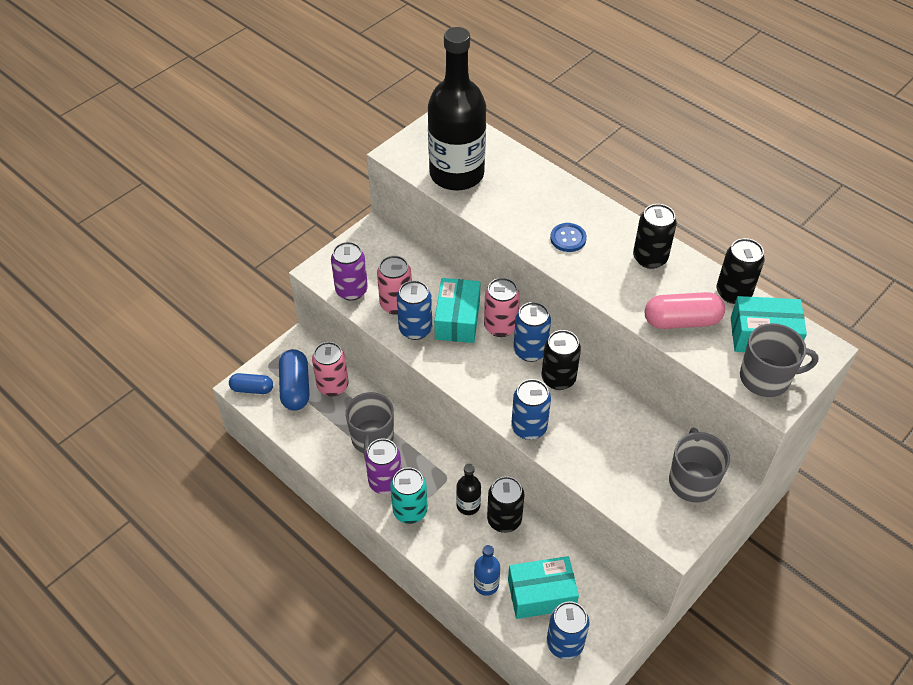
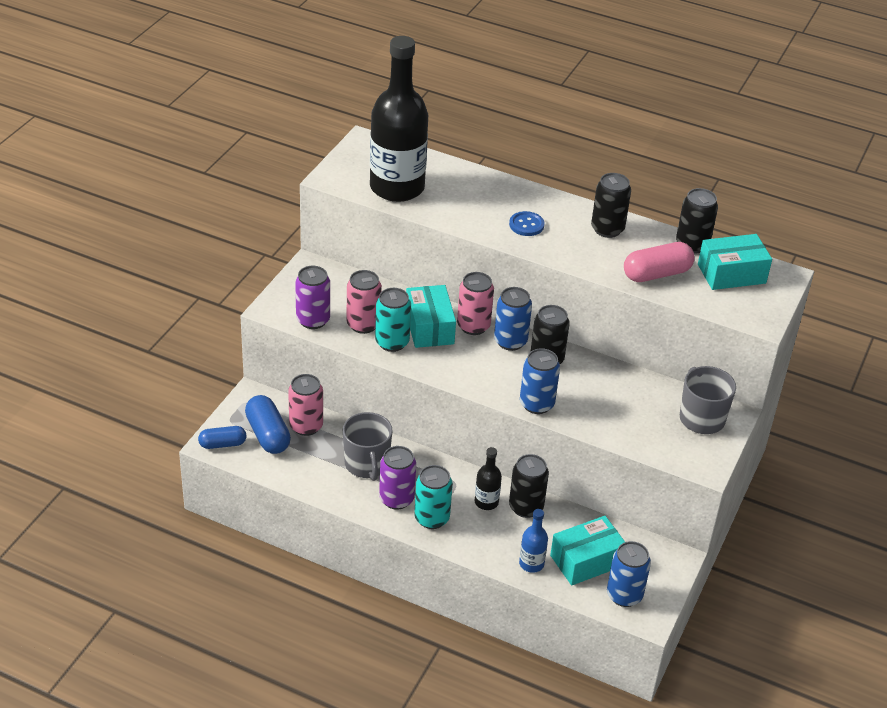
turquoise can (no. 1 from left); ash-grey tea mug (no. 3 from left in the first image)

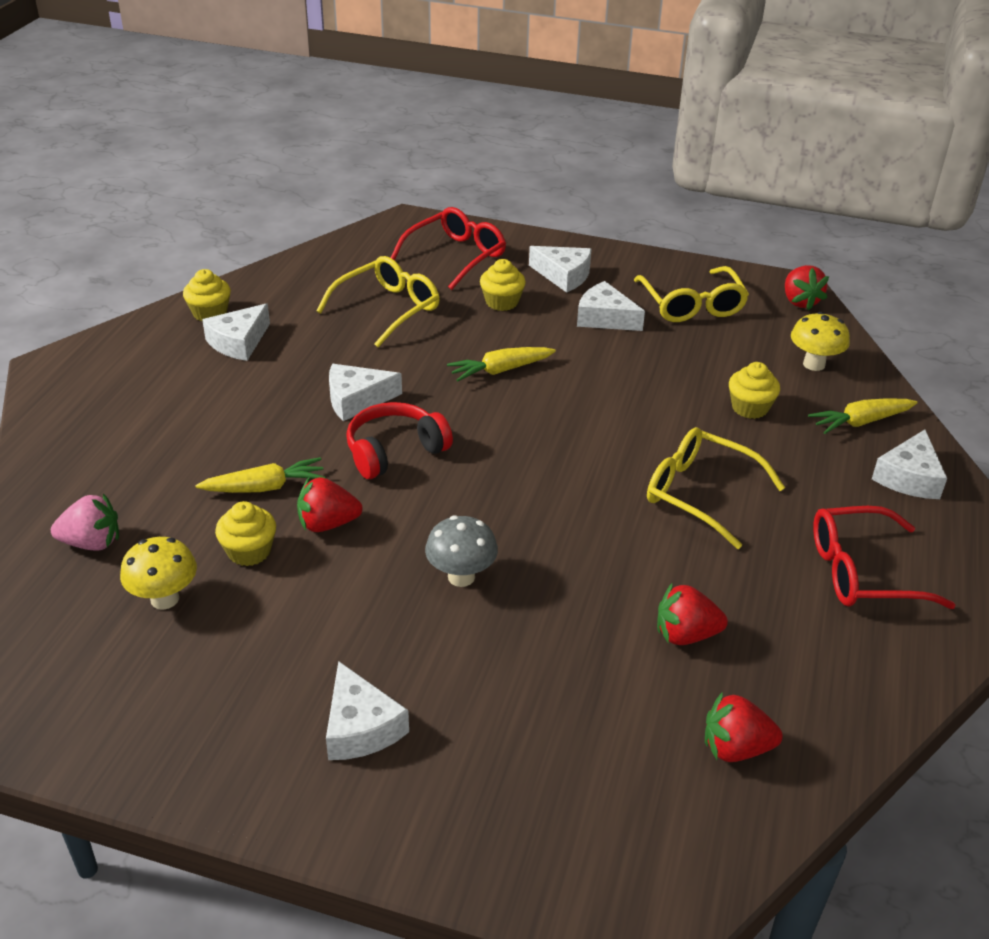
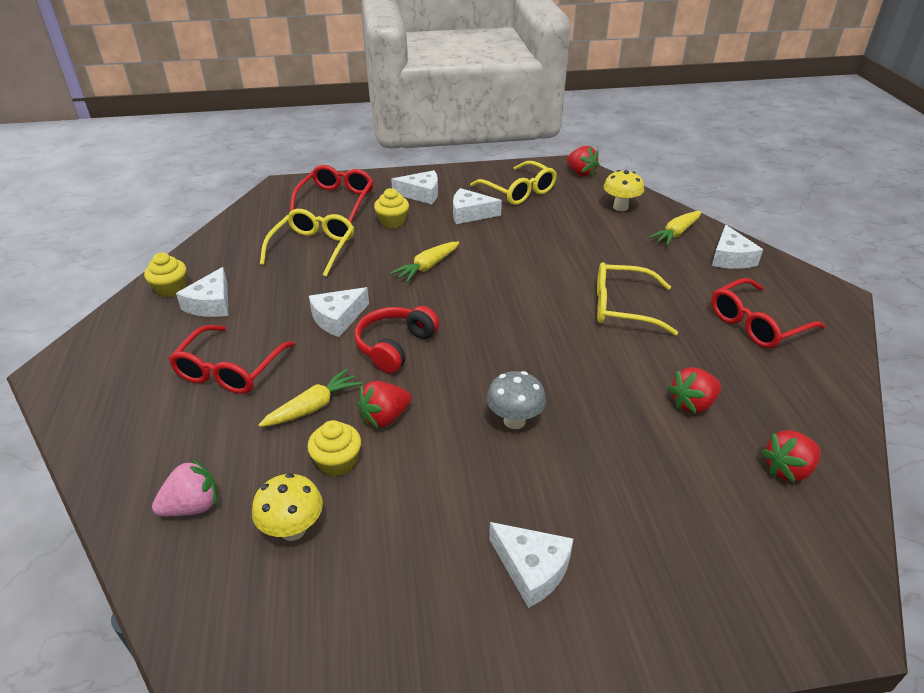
golden fairy cake (no. 4 from left in the first image); scarlet spectacles (no. 1 from left)

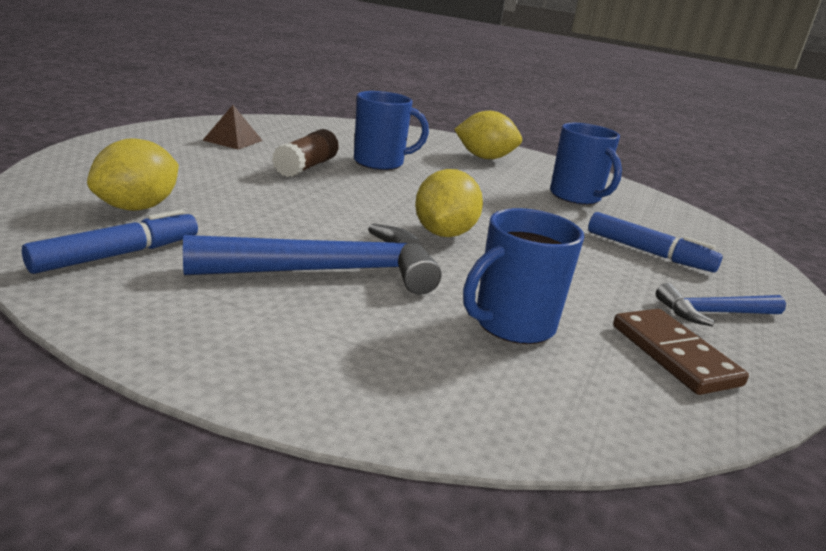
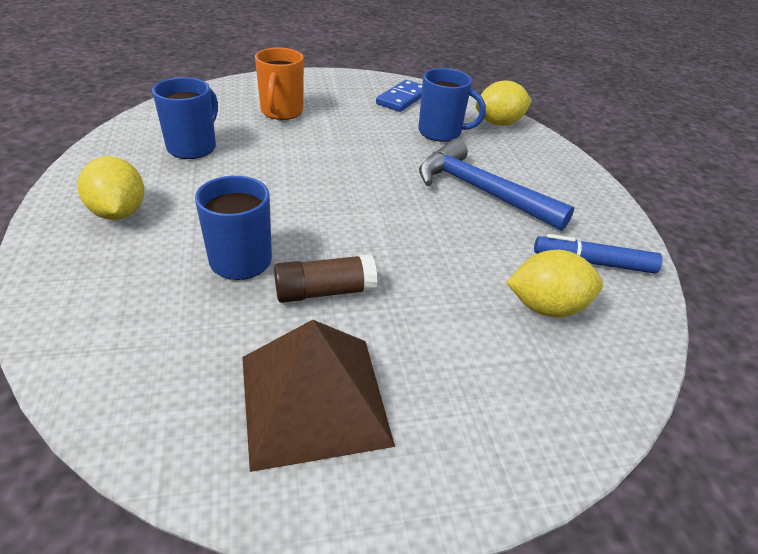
brown pyramid shape; golden citrus fruit (no. 2 from left); bright orange tea mug; cobalt domino; cobalt claw hammer (no. 2 from left in the first image)

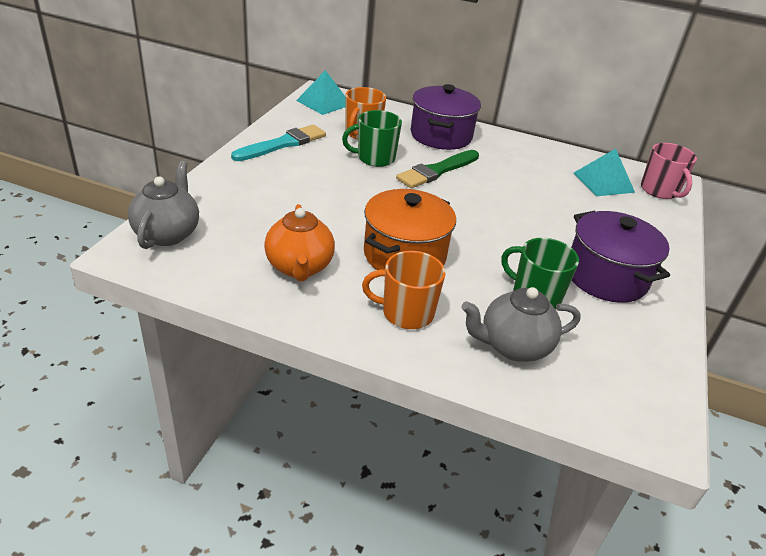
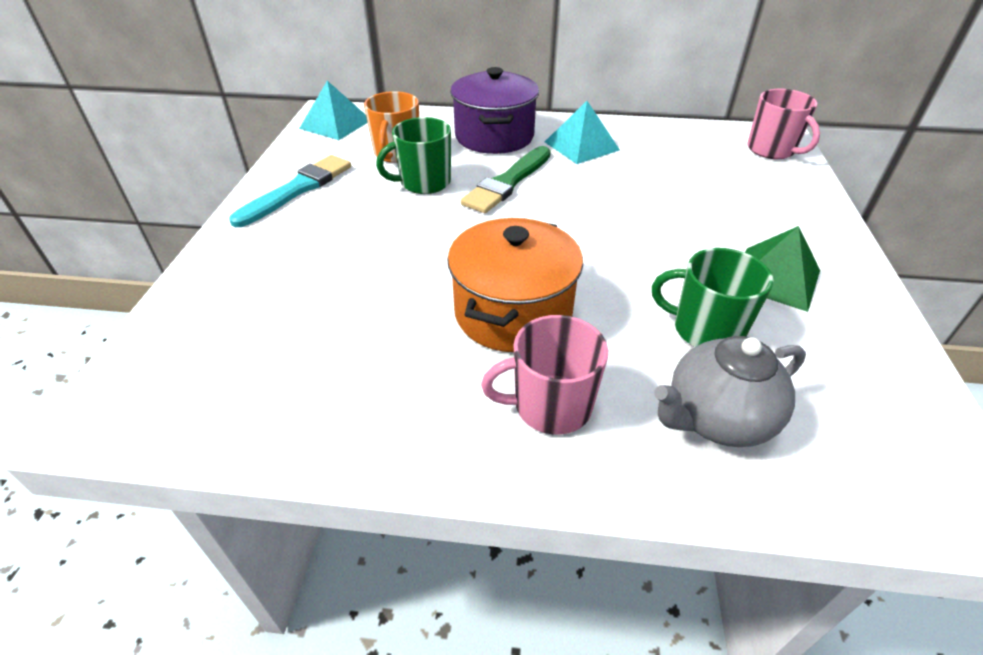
ash-grey tea pot (no. 1 from left in the first image); bright orange tea pot; rose-pink tea mug (no. 1 from left); emerald pyramid shape; turquoise pyramid shape (no. 2 from left)

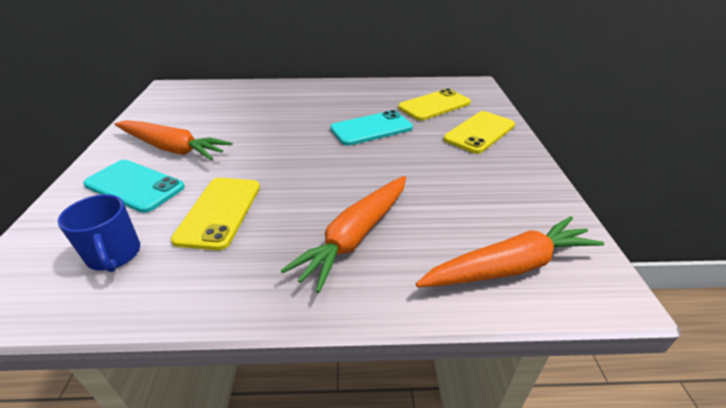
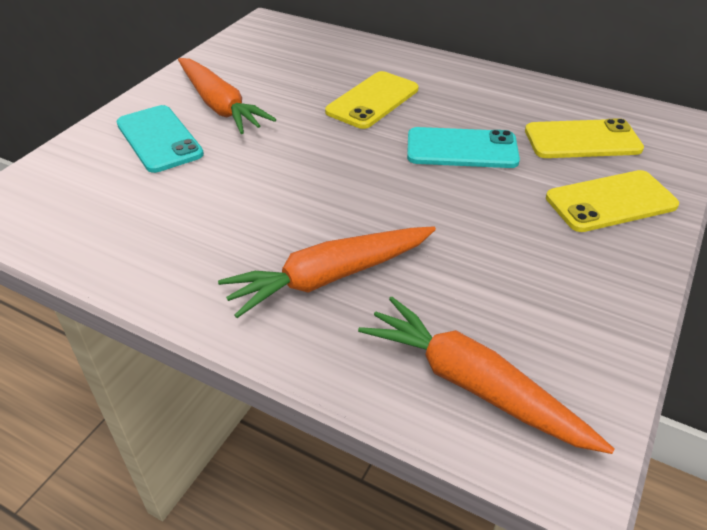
cobalt tea mug; golden mobile phone (no. 1 from left); bright orange root vegetable (no. 3 from left)

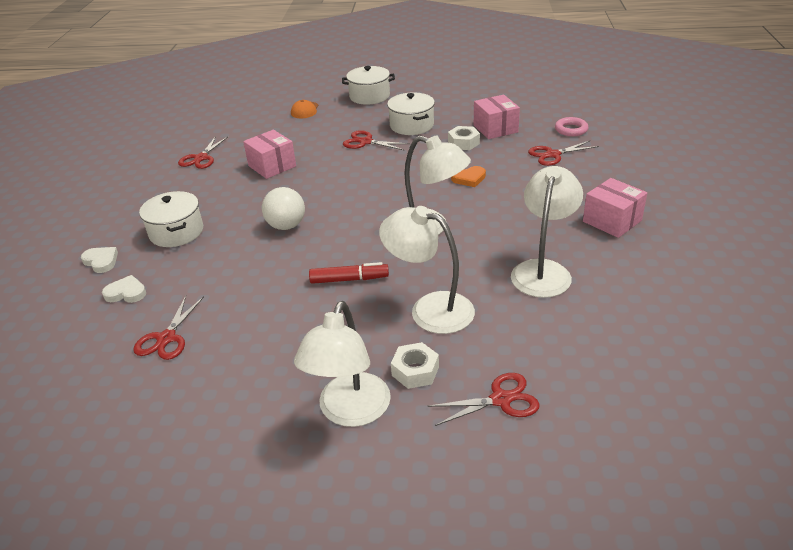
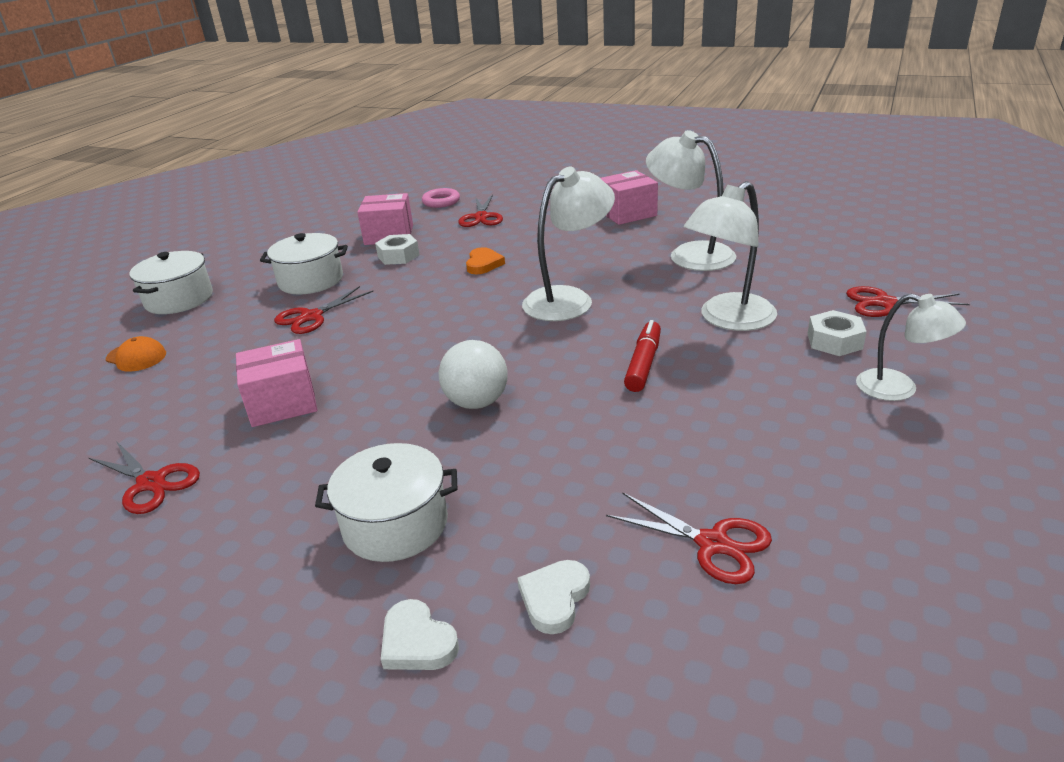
white heart (no. 1 from left); white reading lamp (no. 4 from left); scarlet shears (no. 5 from left)

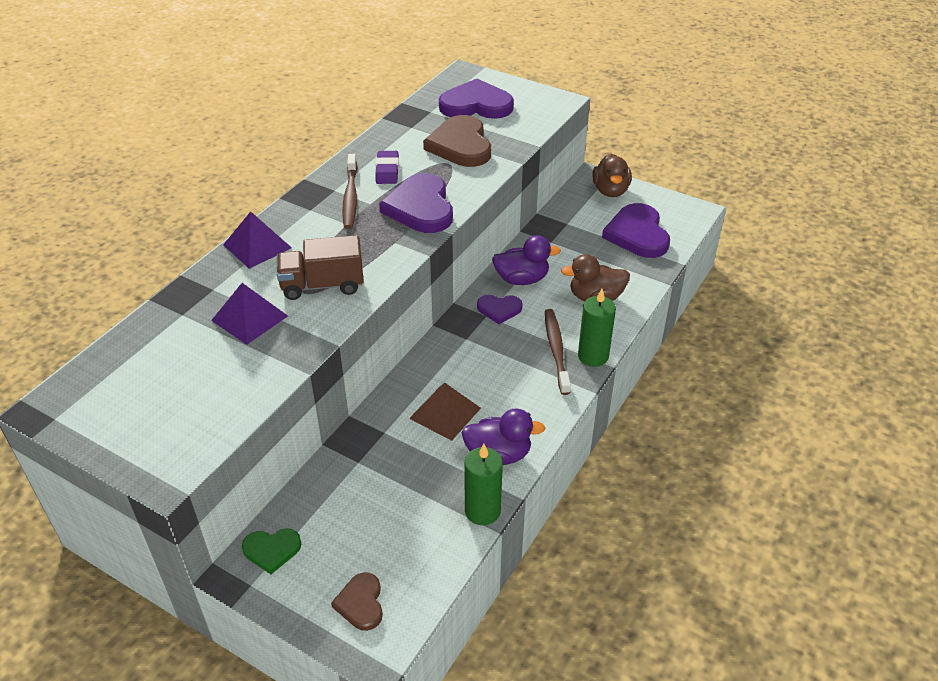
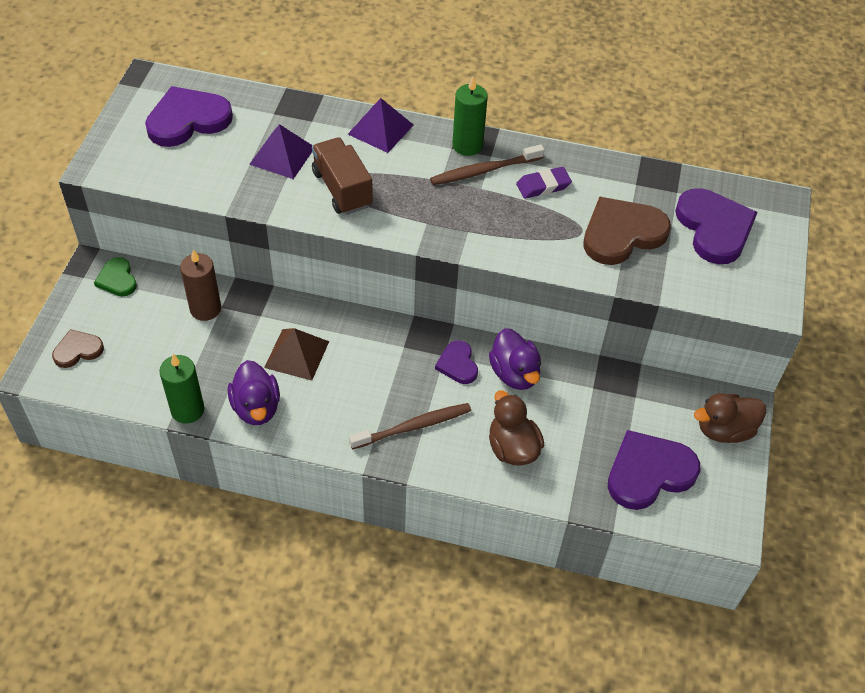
purple heart (no. 1 from left); emerald wax candle (no. 2 from left); brown wax candle

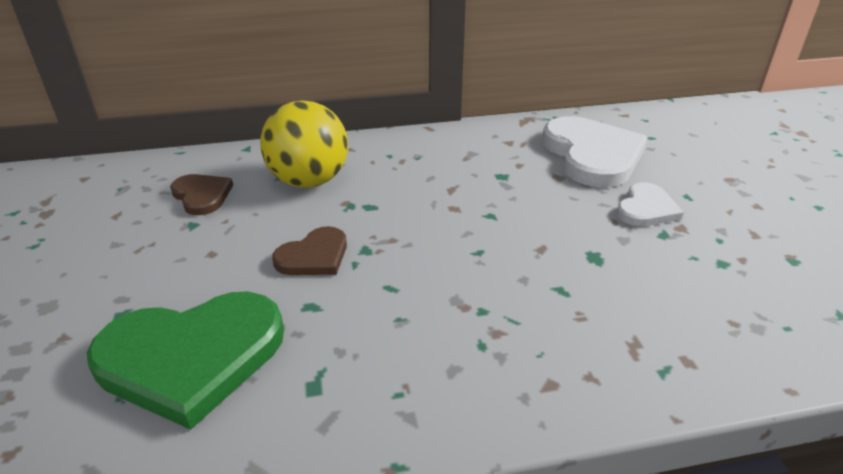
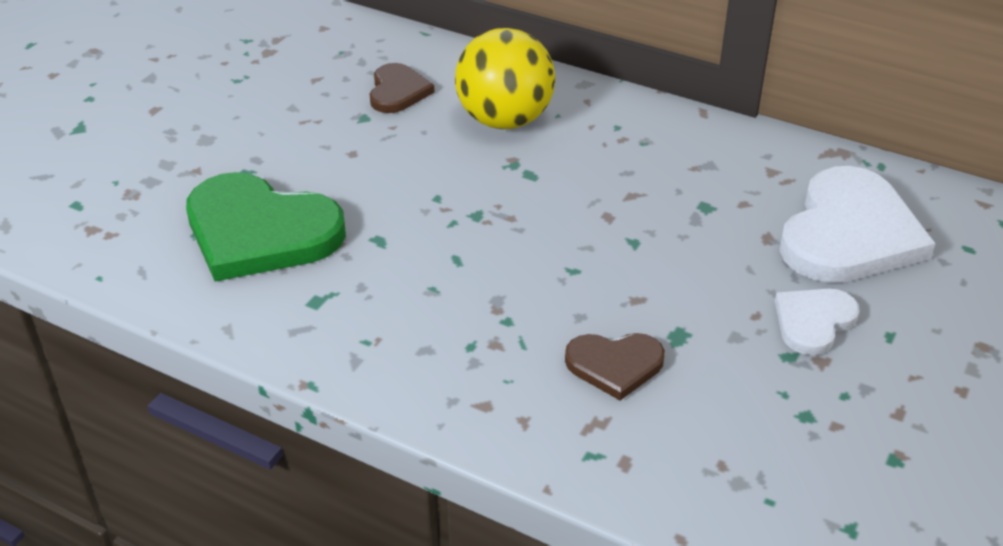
brown heart (no. 2 from left); white heart (no. 1 from left)

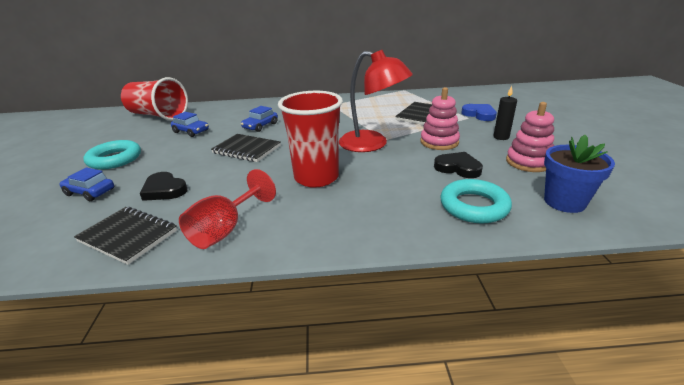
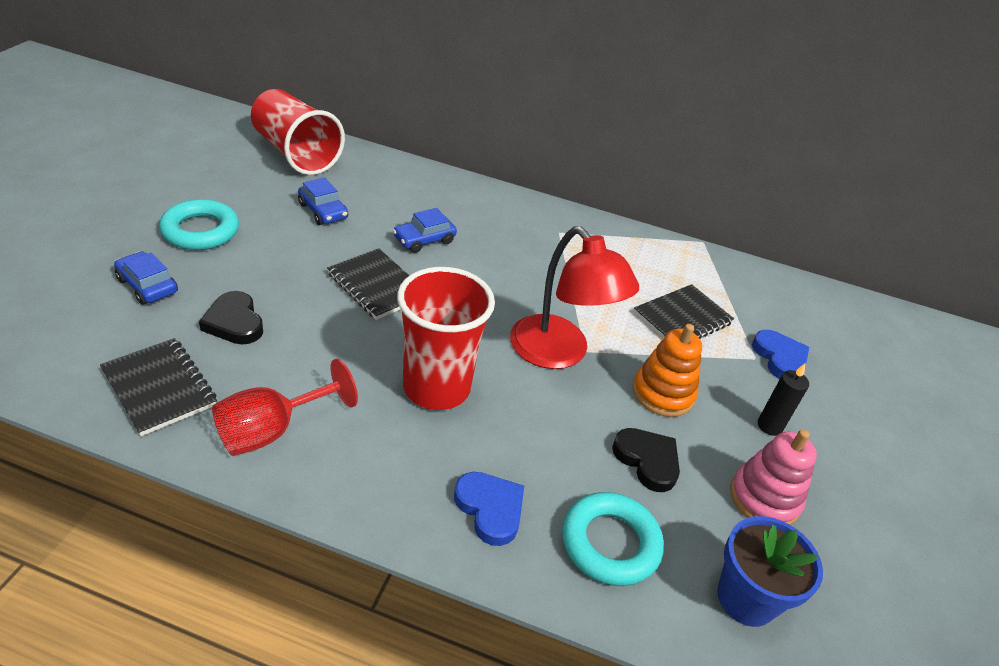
bright orange stacking toy; cobalt heart (no. 1 from left)

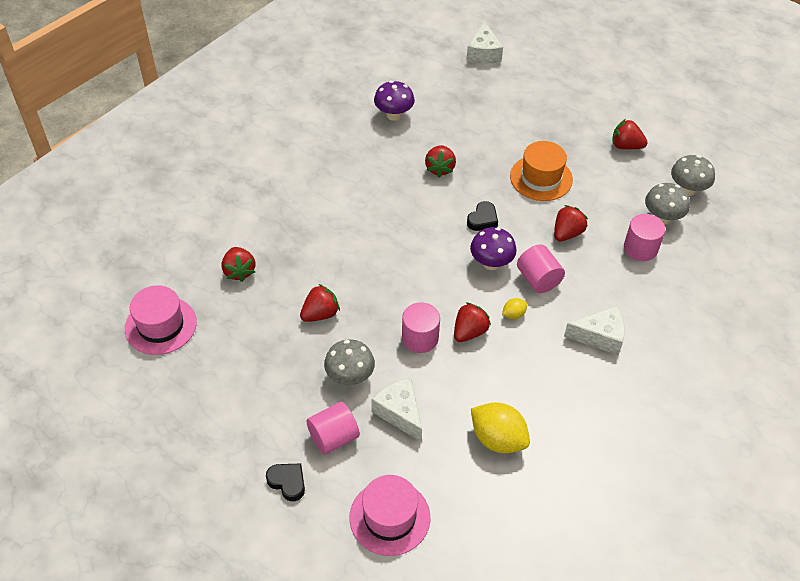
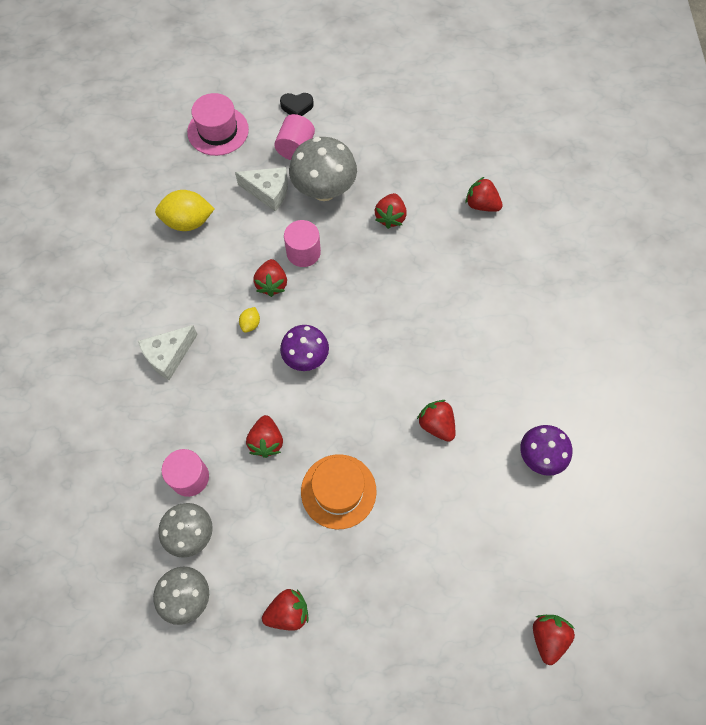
rose-pink top hat (no. 1 from left in the first image); ash-grey mushroom (no. 3 from left); scarlet berry (no. 7 from left); black heart (no. 2 from left in the first image); rose-pink cylinder (no. 3 from left in the first image)

